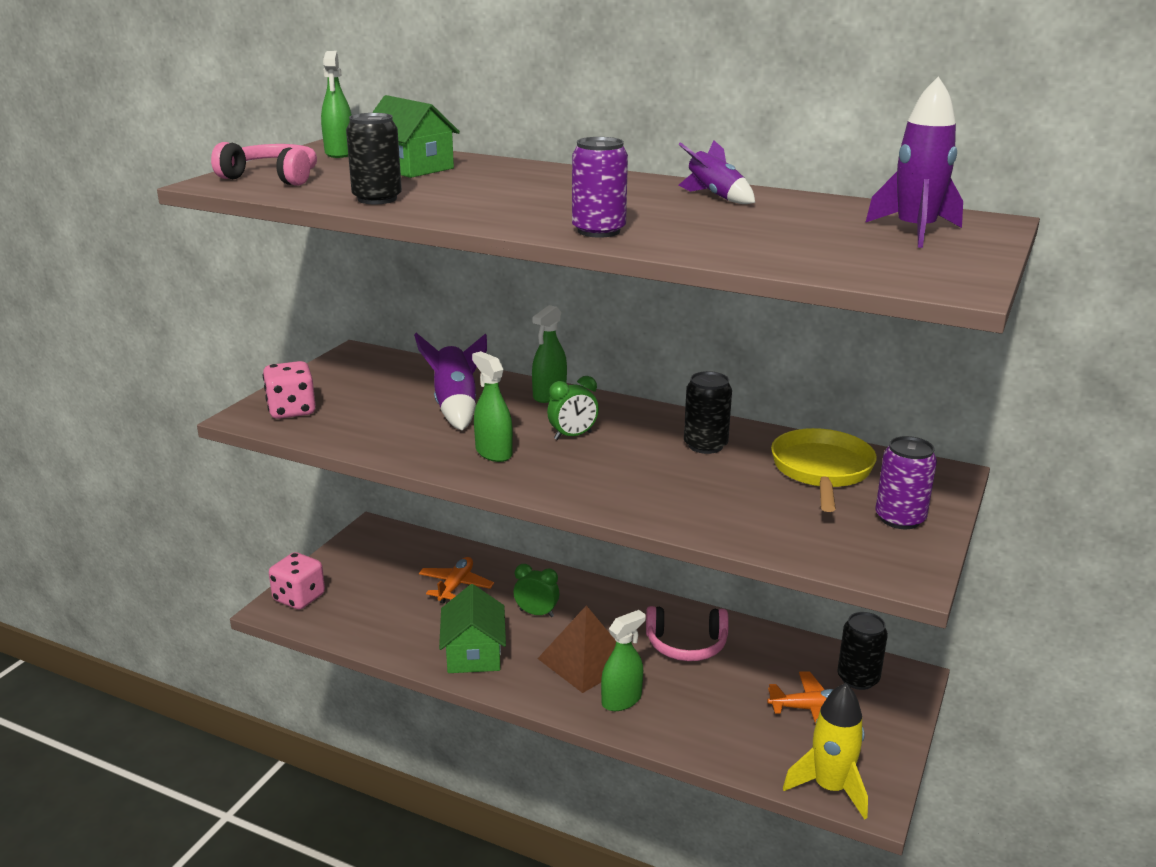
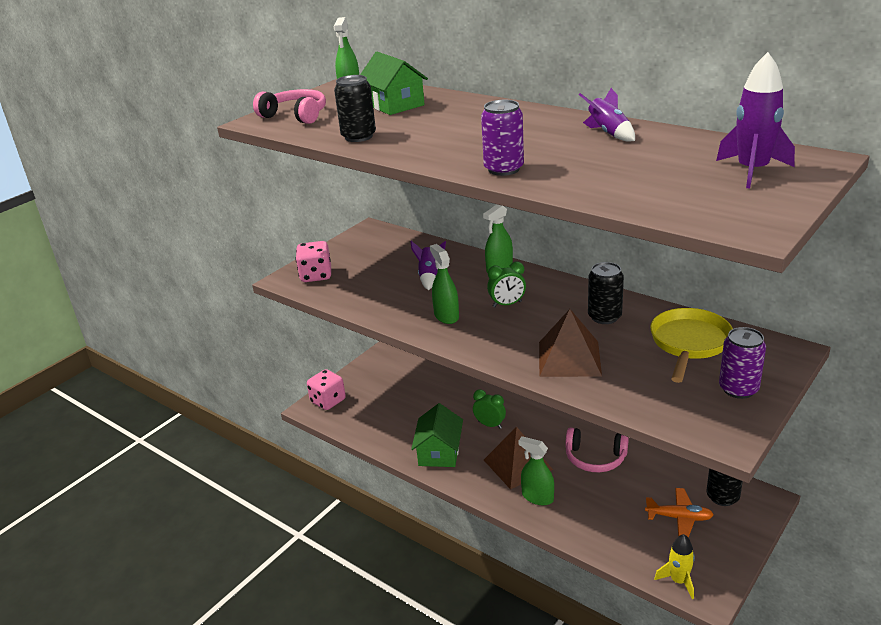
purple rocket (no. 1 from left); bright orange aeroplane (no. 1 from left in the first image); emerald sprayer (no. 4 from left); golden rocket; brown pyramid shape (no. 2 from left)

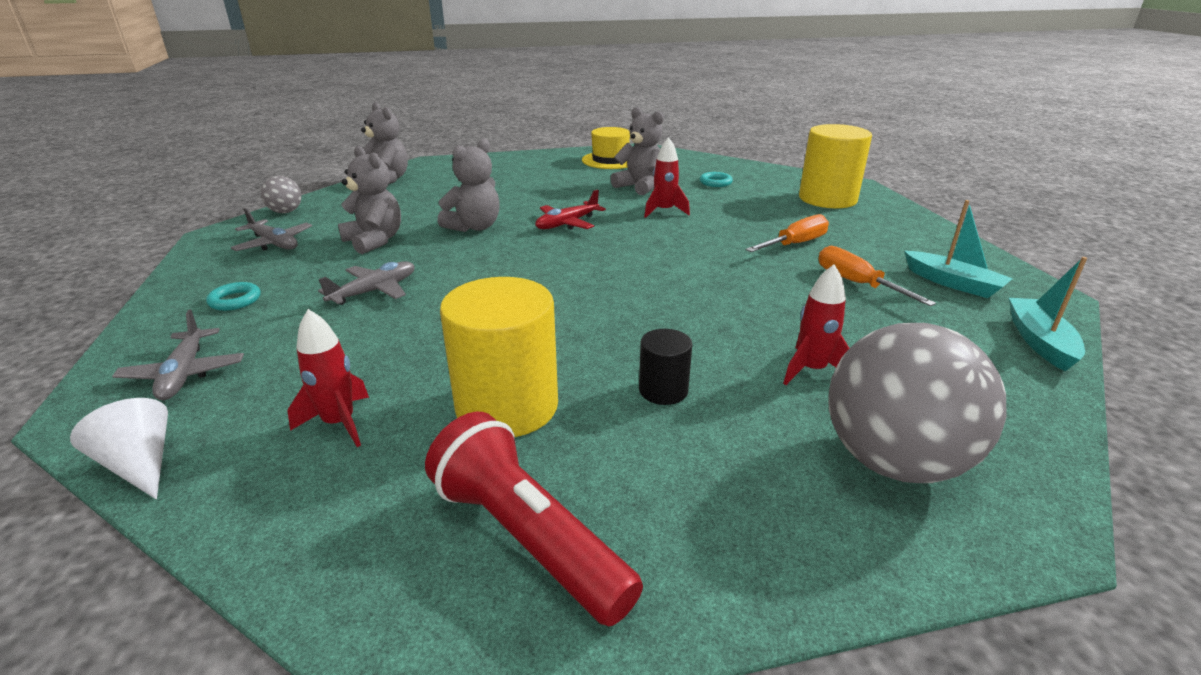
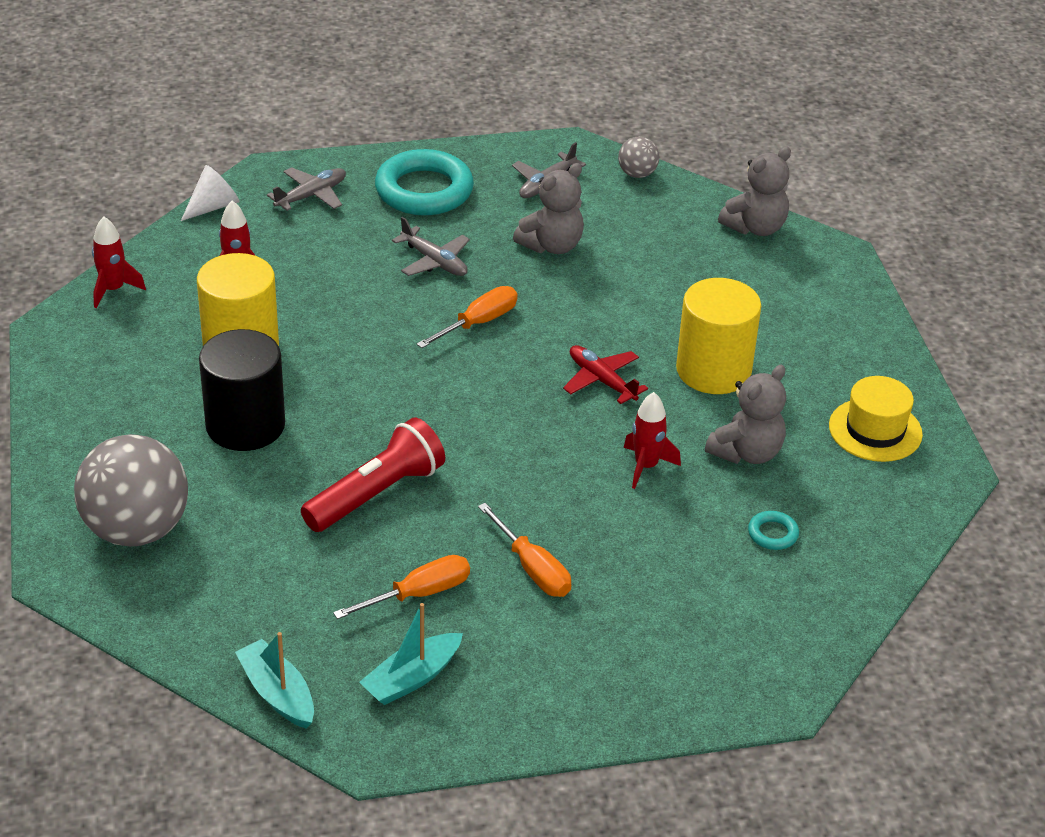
ash-grey aeroplane (no. 1 from left); turquoise ring (no. 1 from left); scarlet torch; ash-grey teddy bear (no. 3 from left in the first image); black cylinder; scarlet rocket (no. 1 from left); golden cylinder (no. 2 from left); turquoise boat (no. 1 from left); bright orange hand screwdriver (no. 2 from left)

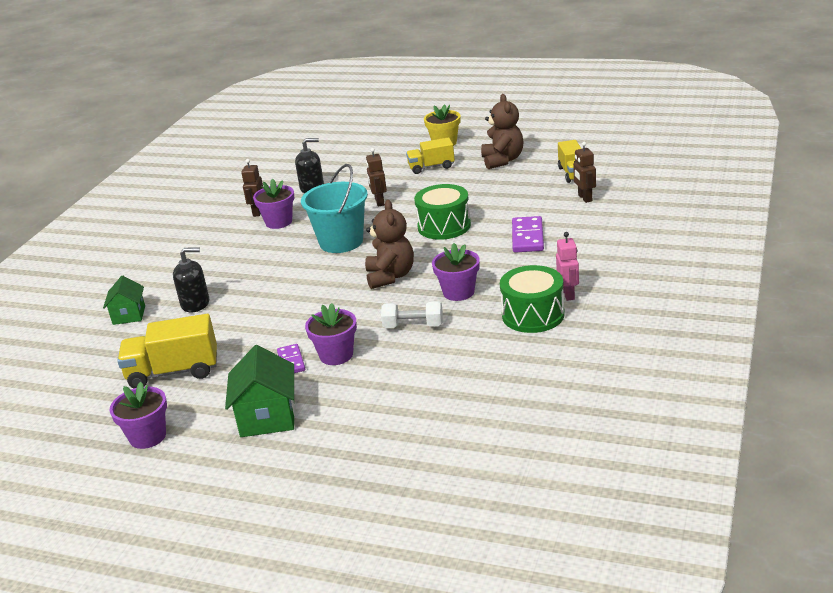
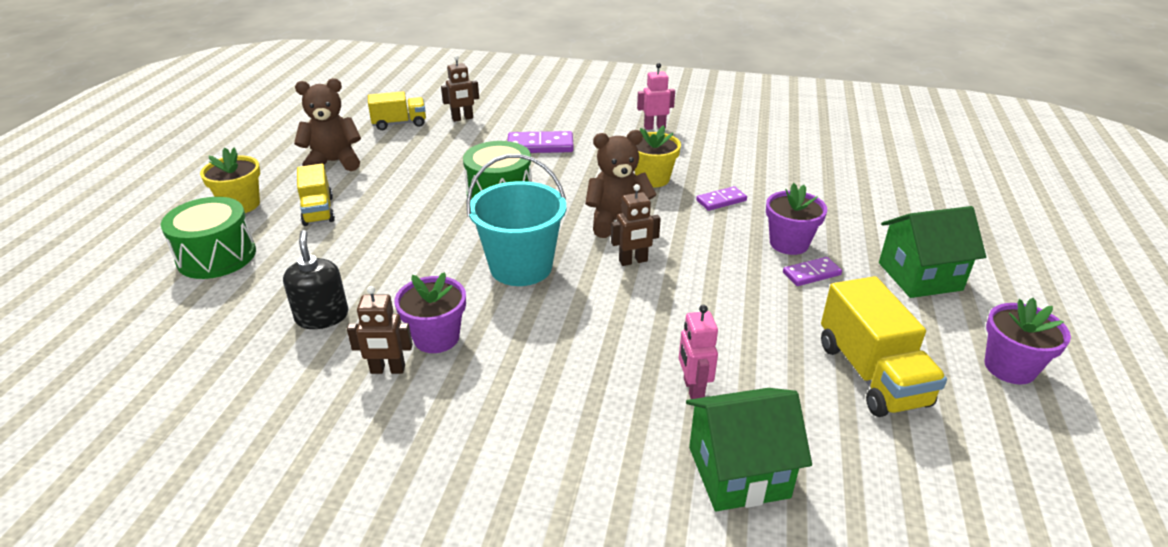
emerald house (no. 1 from left); rose-pink robot (no. 2 from left); brown robot (no. 3 from left); purple domino (no. 2 from left); golden flower pot (no. 2 from left); emerald toy drum (no. 1 from left)

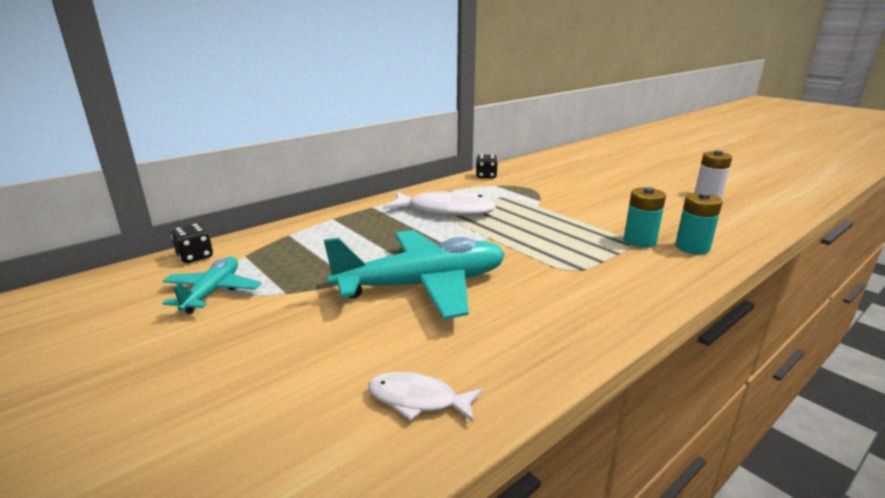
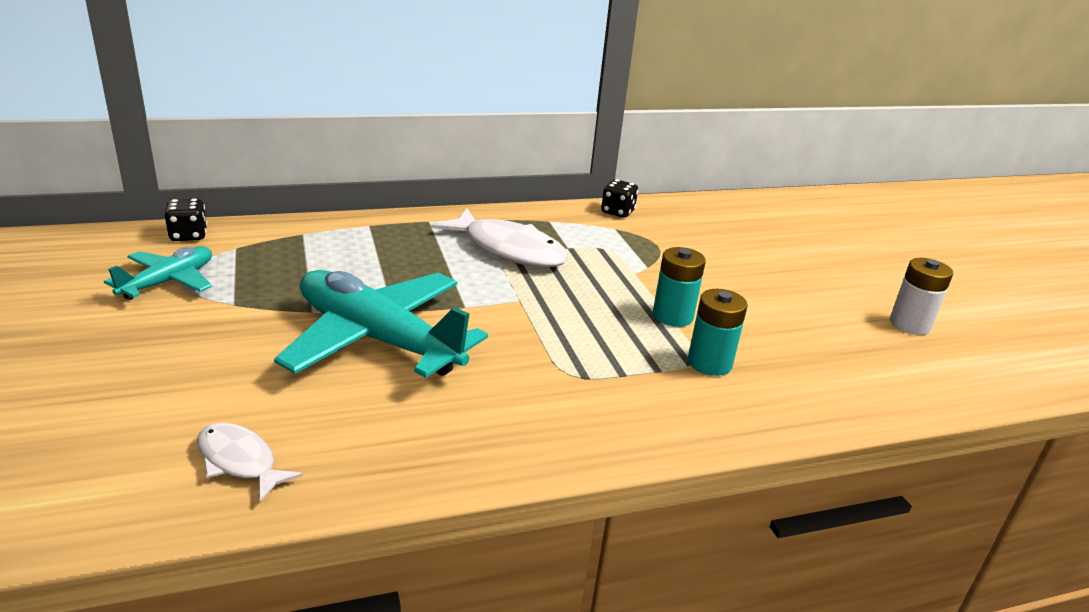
turquoise aeroplane (no. 2 from left); turquoise battery (no. 1 from left)

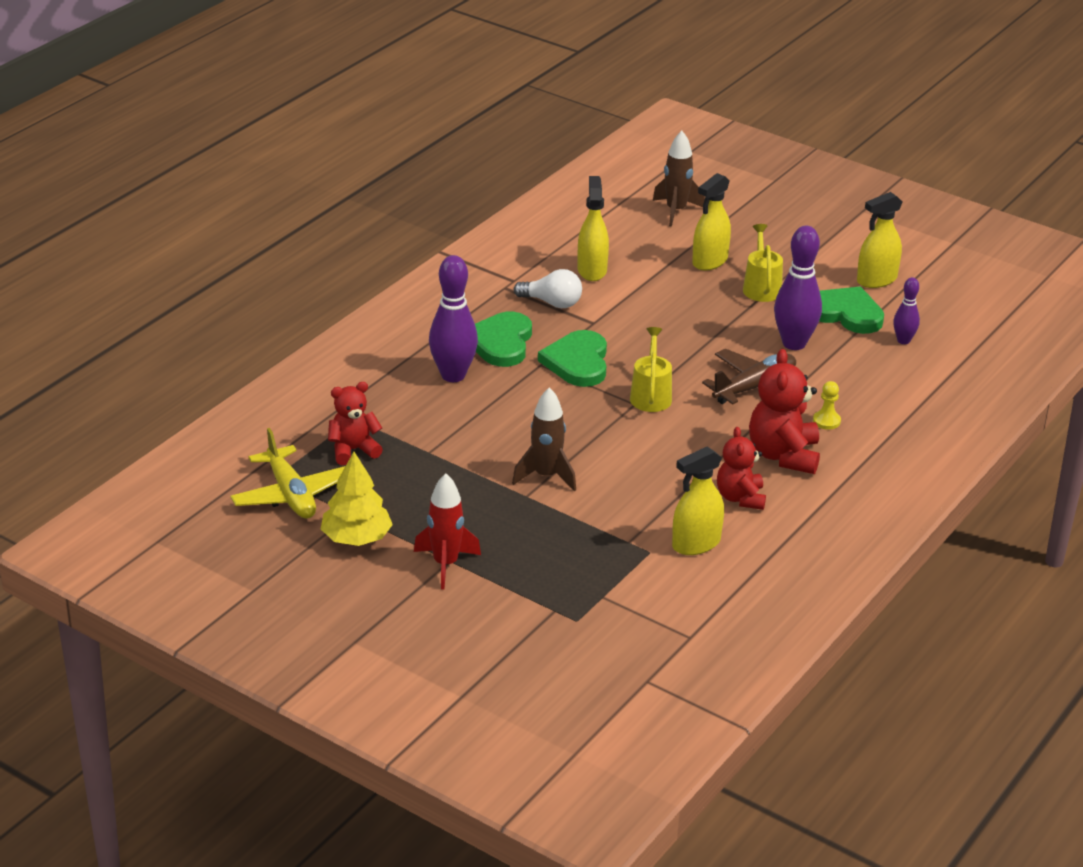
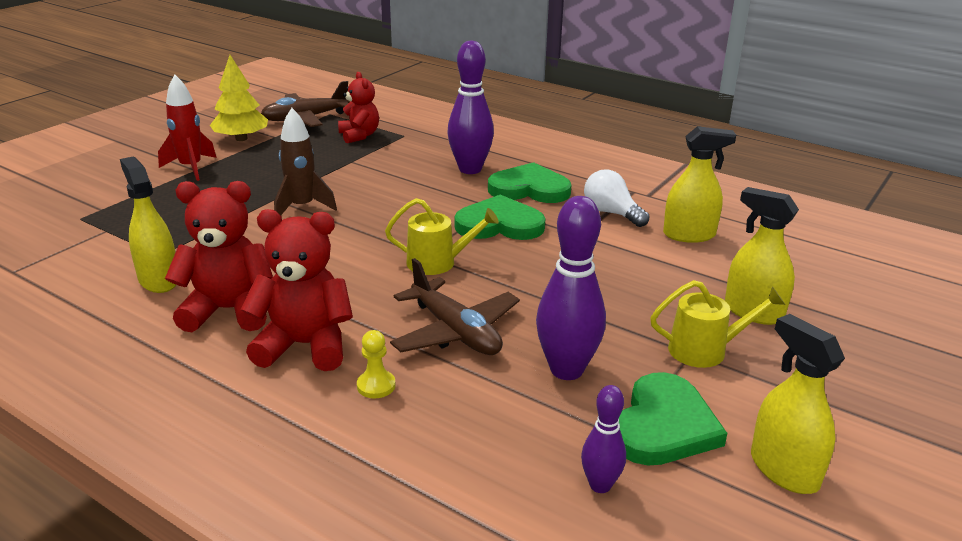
brown aeroplane (no. 1 from left); white bulb; brown rocket (no. 2 from left in the first image); scarlet teddy bear (no. 1 from left)

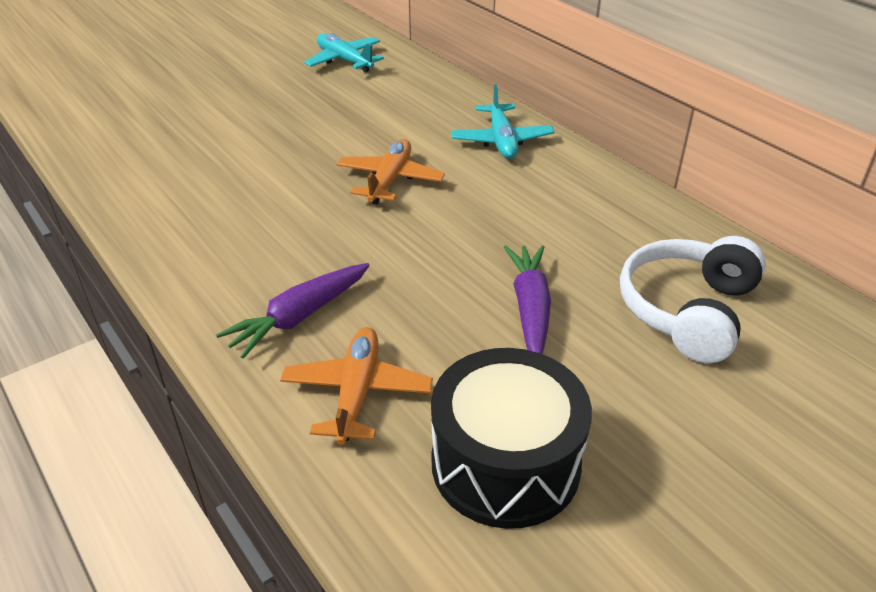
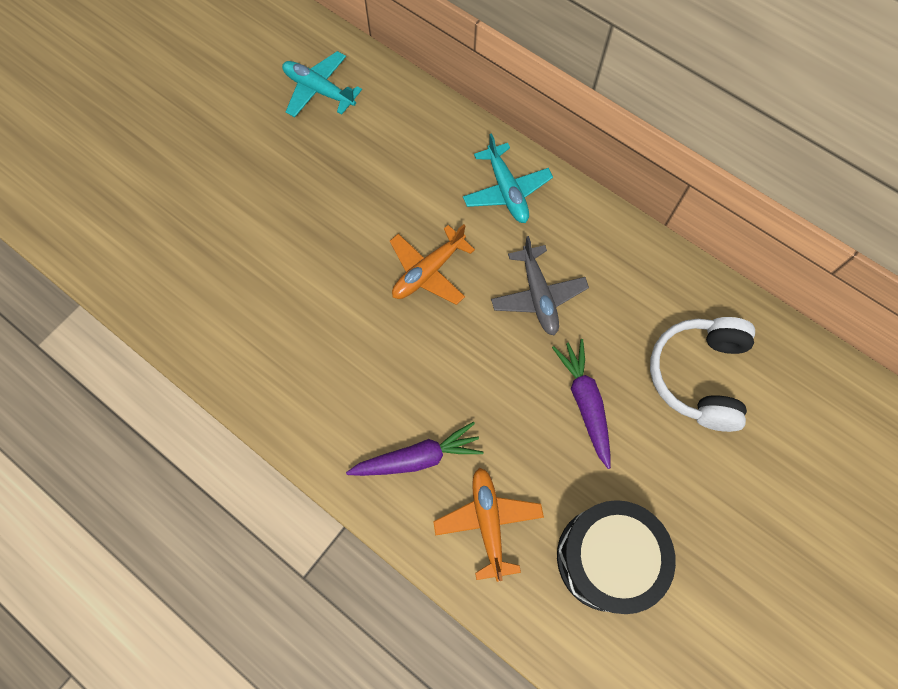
purple root vegetable (no. 1 from left); bright orange aeroplane (no. 1 from left); ash-grey aeroplane

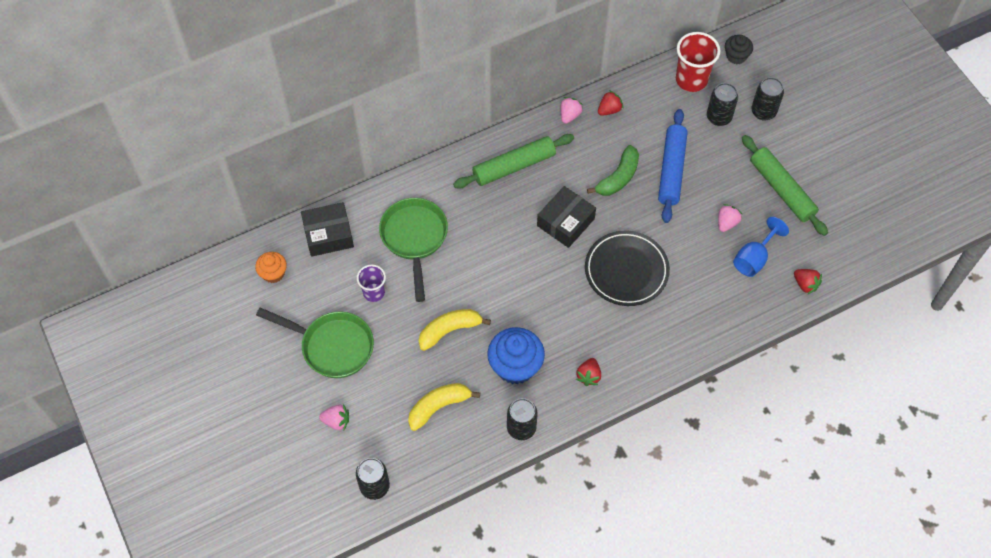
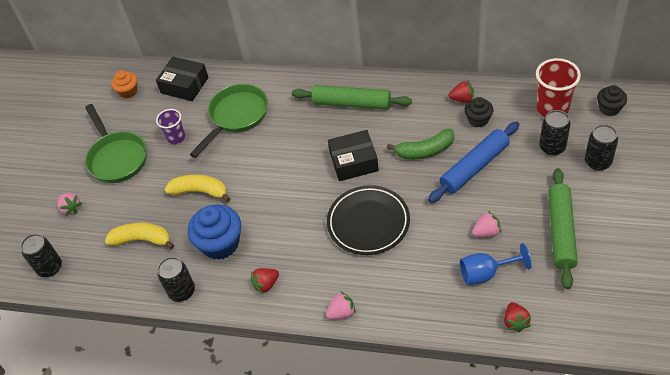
rose-pink berry (no. 2 from left); black fairy cake (no. 1 from left)

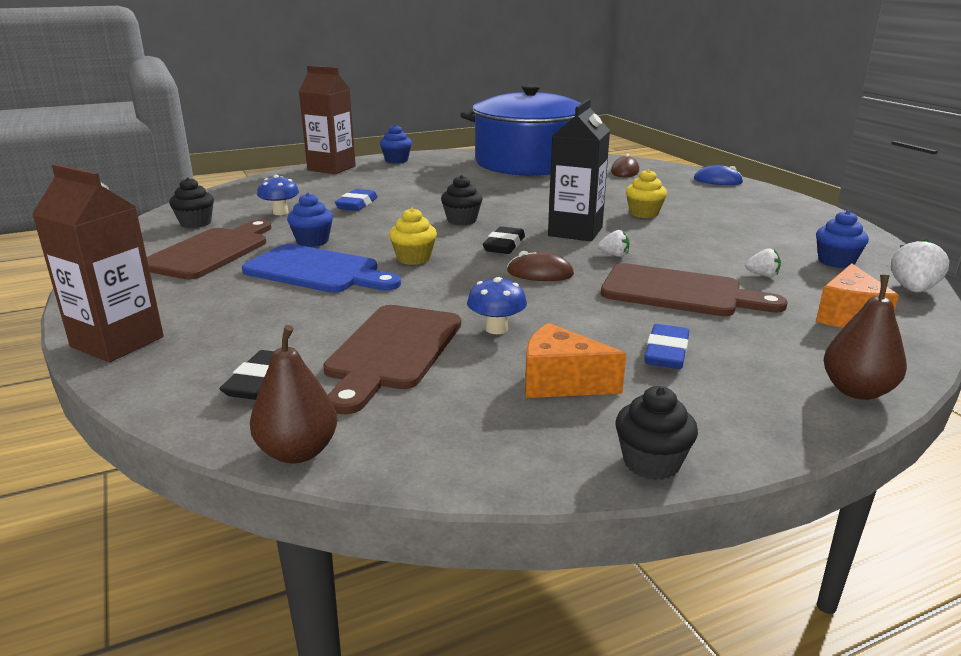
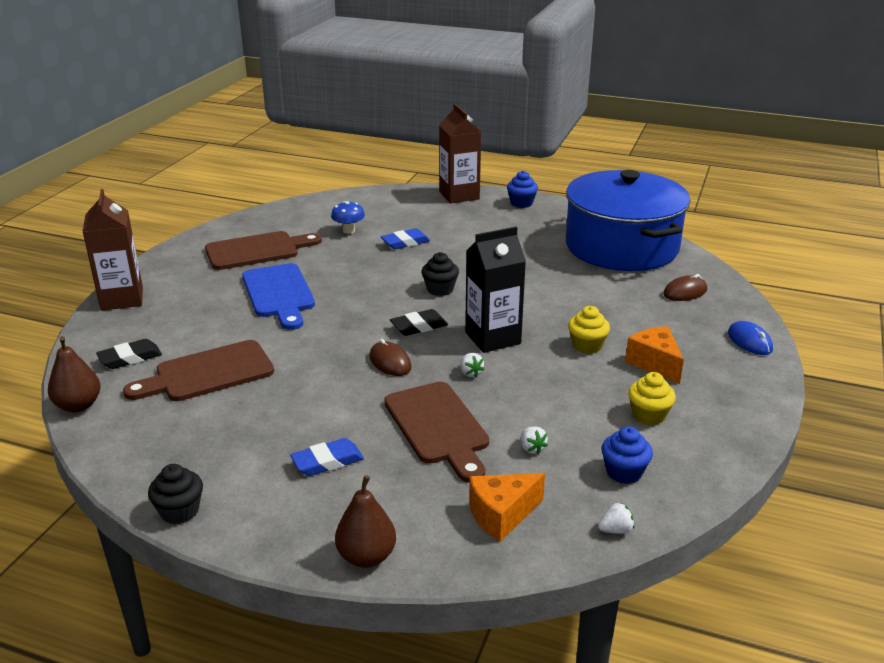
black fairy cake (no. 1 from left in the first image); cobalt fairy cake (no. 1 from left in the first image); golden fairy cake (no. 2 from left); cobalt mushroom (no. 2 from left in the first image); bright orange cheese (no. 2 from left); white berry (no. 3 from left)

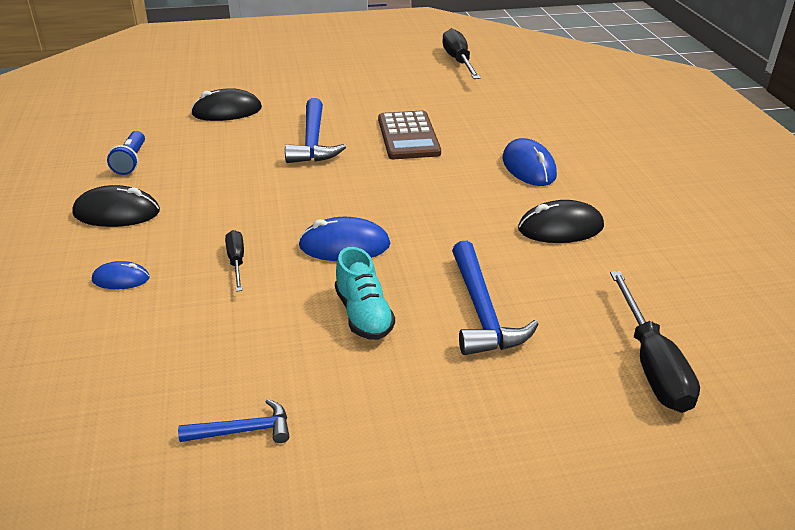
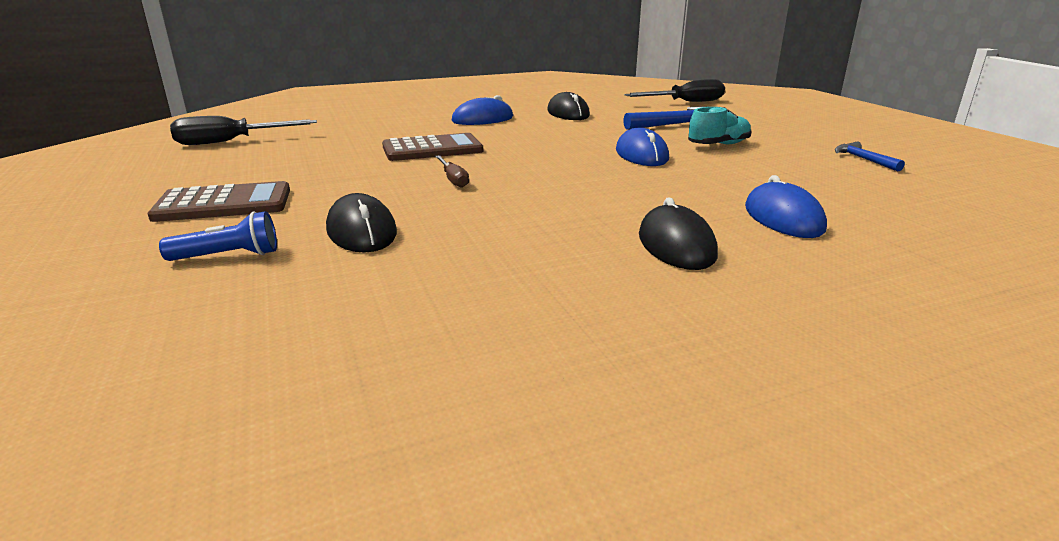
cobalt computer mouse (no. 3 from left); cobalt torch; black hand screwdriver (no. 1 from left in the first image); brown hand screwdriver; brown pocket calculator (no. 1 from left)

